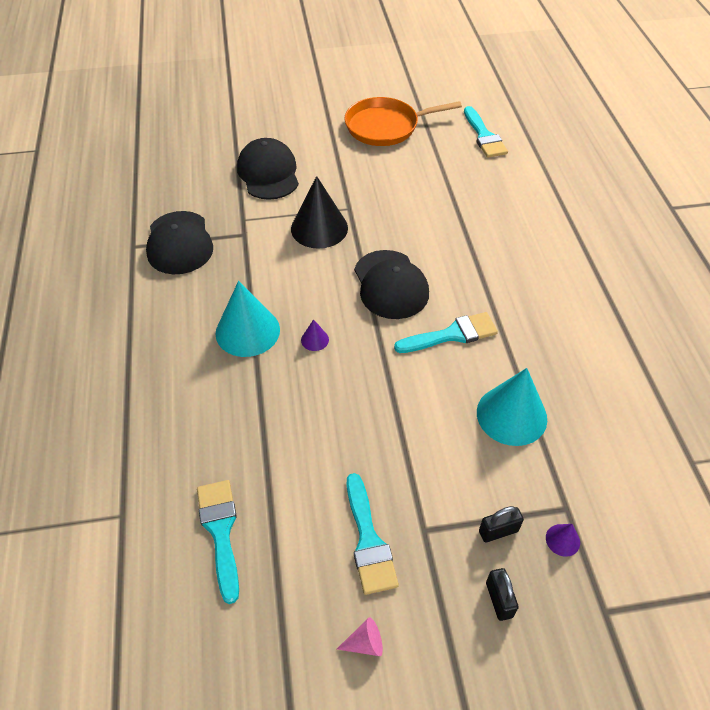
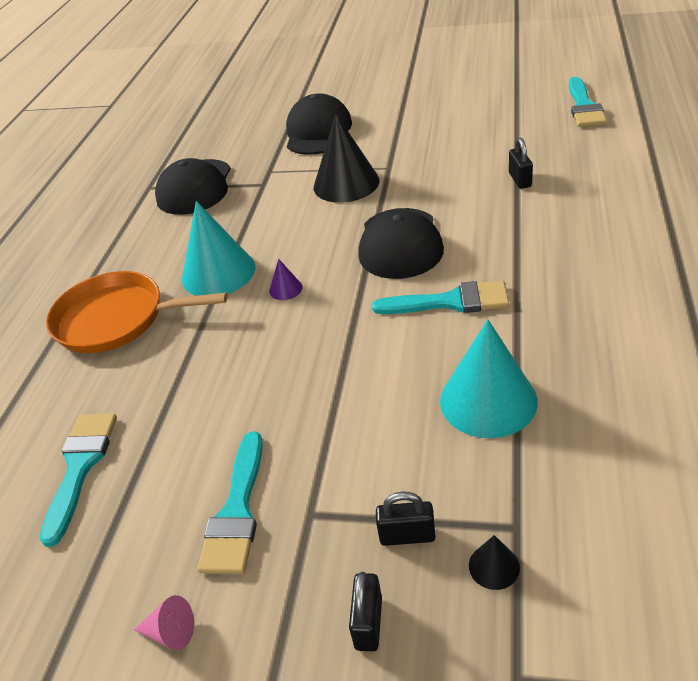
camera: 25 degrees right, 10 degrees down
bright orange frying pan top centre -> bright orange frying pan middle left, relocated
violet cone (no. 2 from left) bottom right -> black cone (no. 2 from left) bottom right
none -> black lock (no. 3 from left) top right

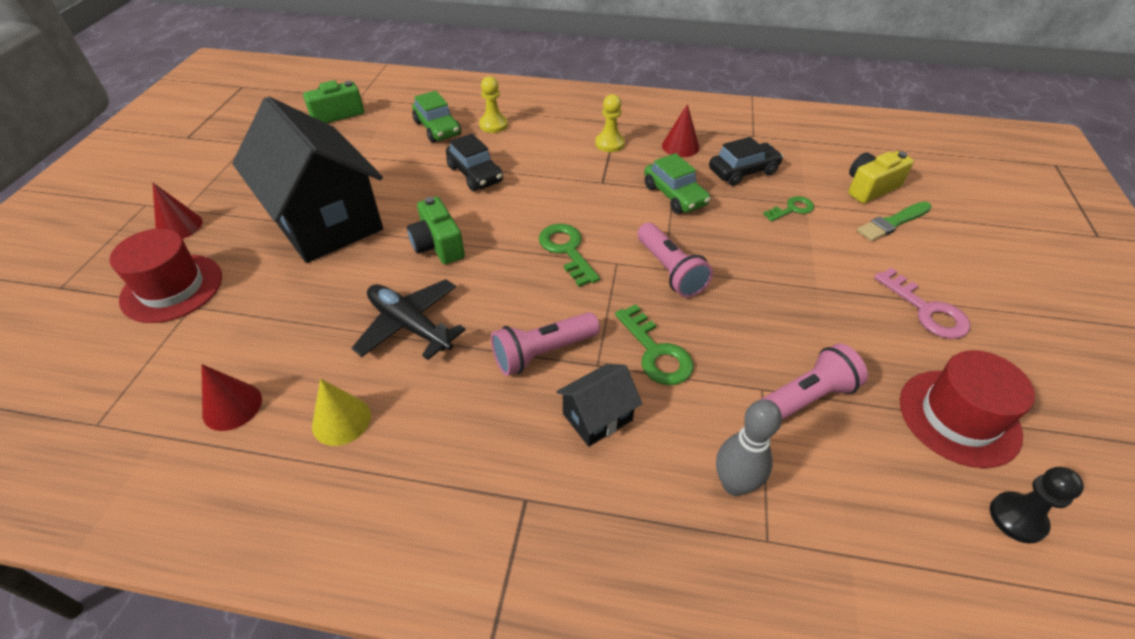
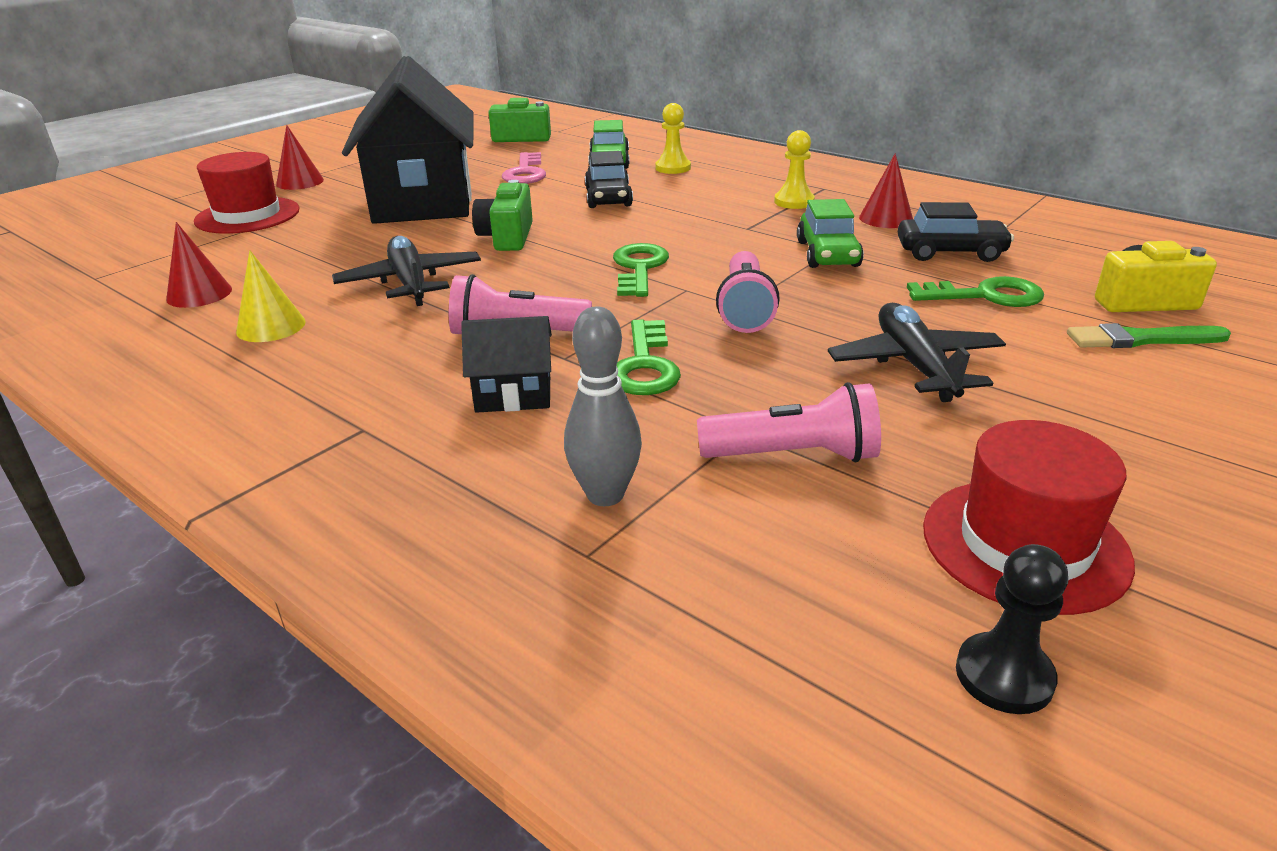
camera: 30 degrees right, 15 degrees down
green latchkey (no. 3 from left) top right -> green latchkey (no. 3 from left) middle right, x1.54
rosy latchkey middle right -> rosy latchkey top centre, relocated
none -> black plane (no. 2 from left) middle right

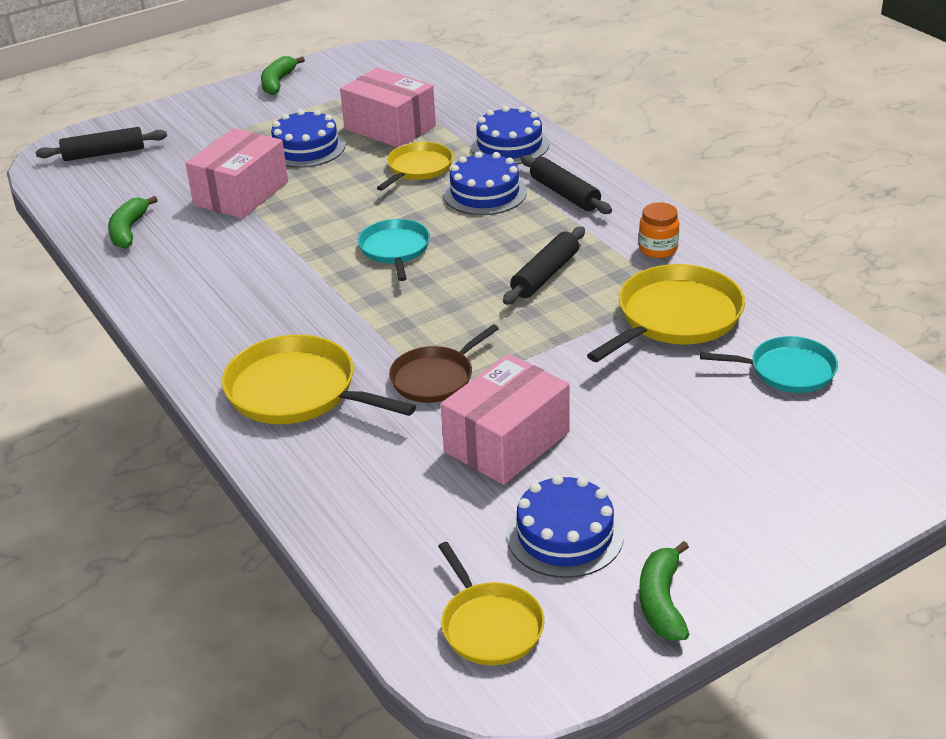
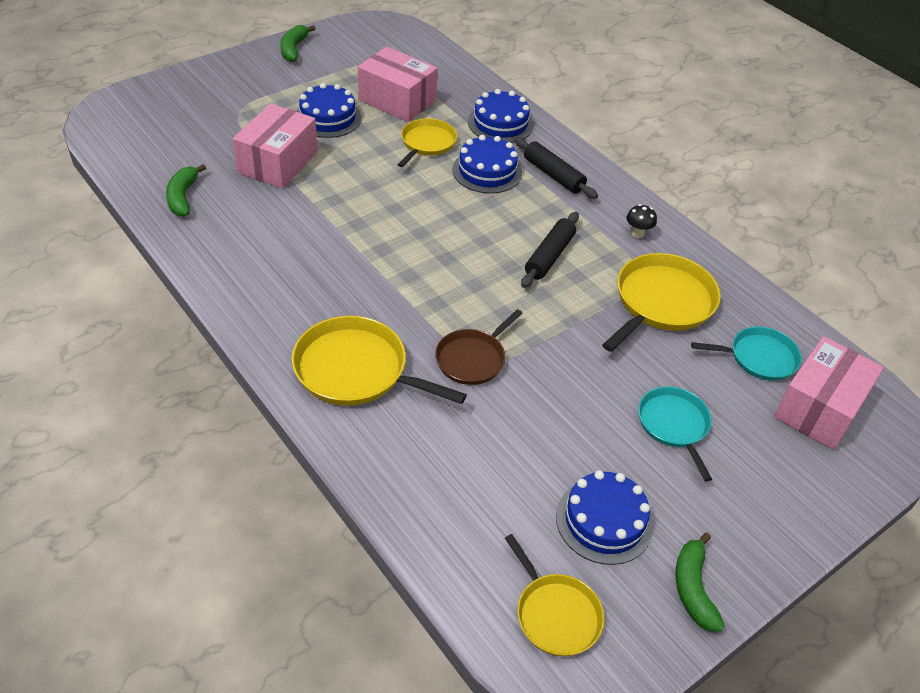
camera: 10 degrees left, 10 degrees up
black dough roller (no. 1 from left) top left -> none
bright orange preserve jar top right -> black mushroom top right
teal frying pan (no. 1 from left) centre -> teal frying pan (no. 1 from left) middle right, relocated
rosy package (no. 3 from left) centre -> rosy package (no. 3 from left) middle right, relocated

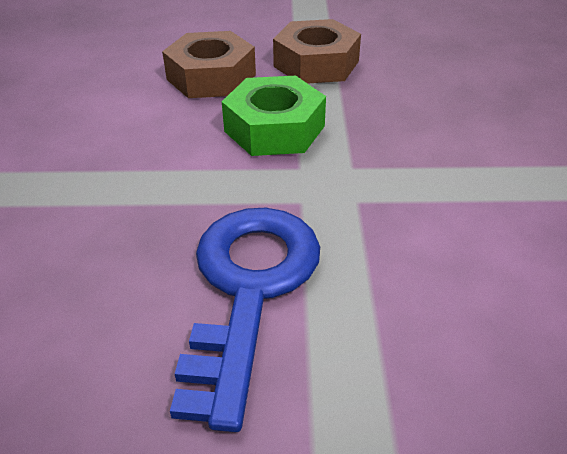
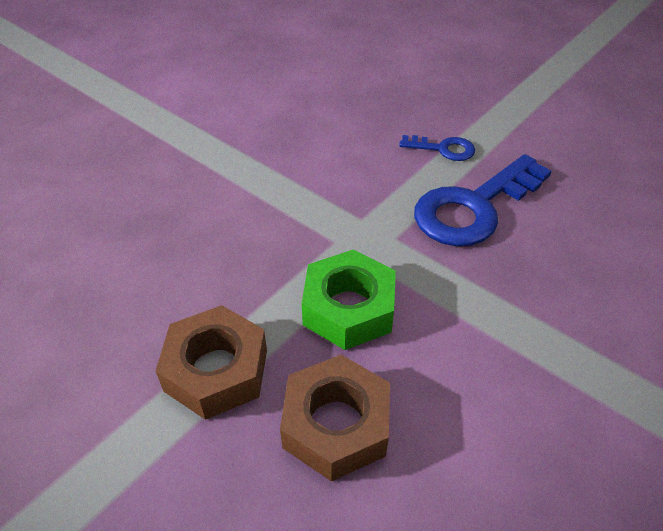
camera: 140 degrees left, 5 degrees up
none -> royal blue latchkey (no. 1 from left) top centre

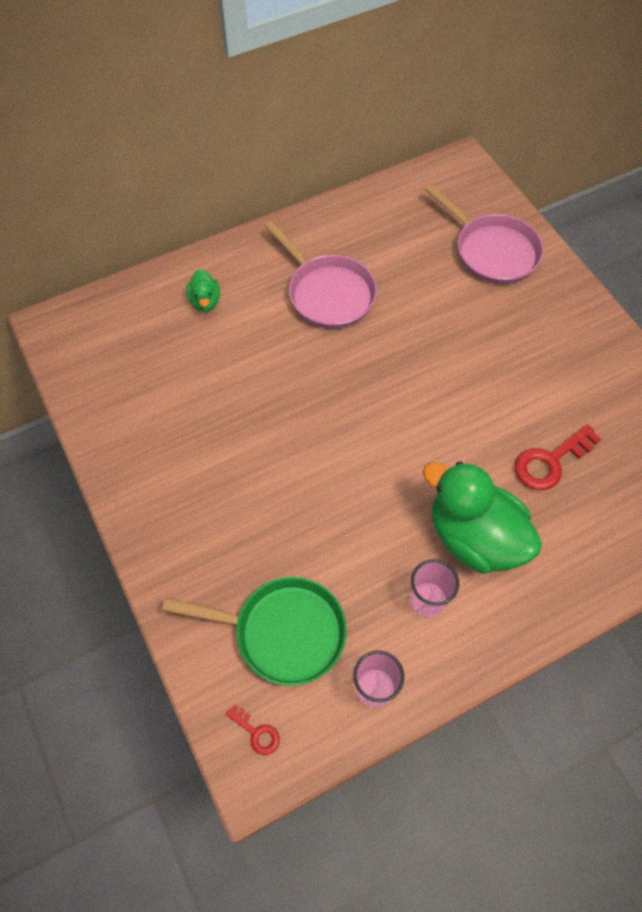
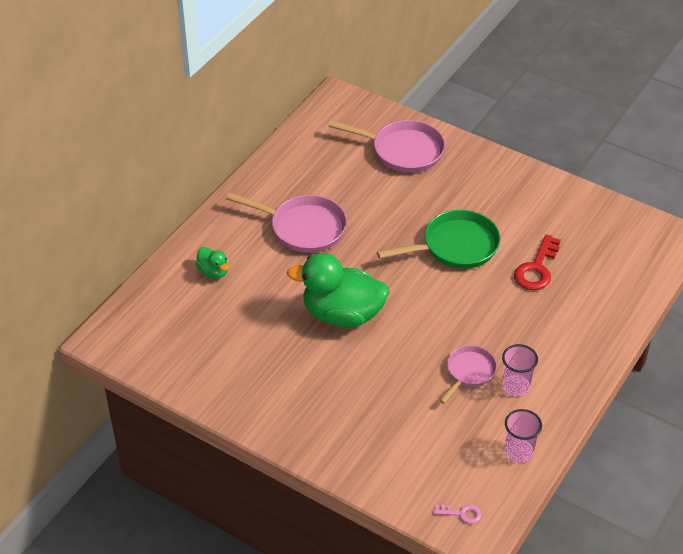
camera: 30 degrees left, 15 degrees down
green toy duck (no. 2 from left) middle right -> green toy duck (no. 2 from left) centre, relocated
green frying pan bottom centre -> green frying pan centre, relocated
red latchkey (no. 1 from left) bottom centre -> rosy latchkey bottom right
none -> rosy frying pan (no. 3 from left) bottom right

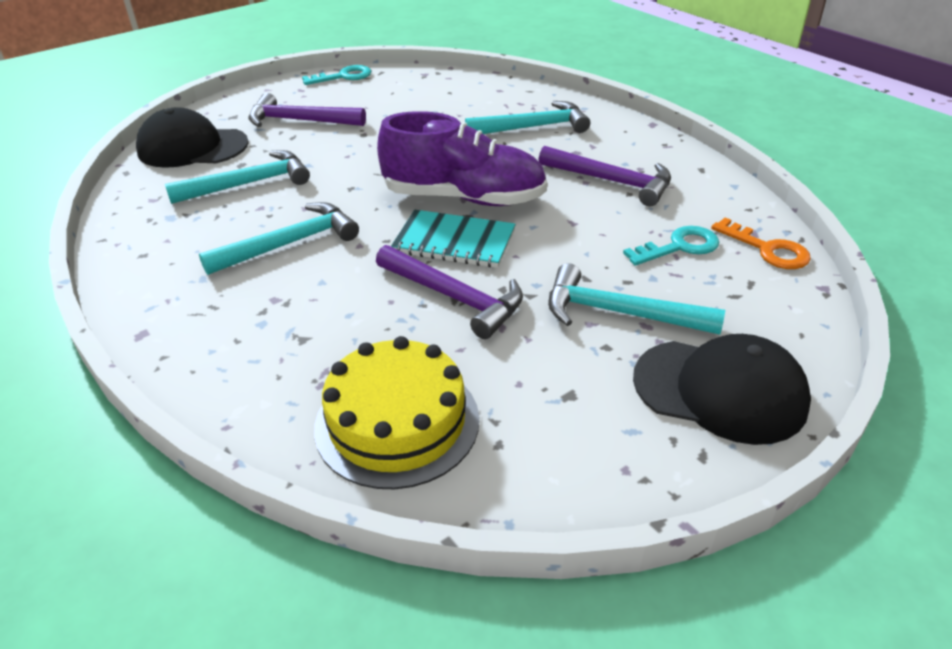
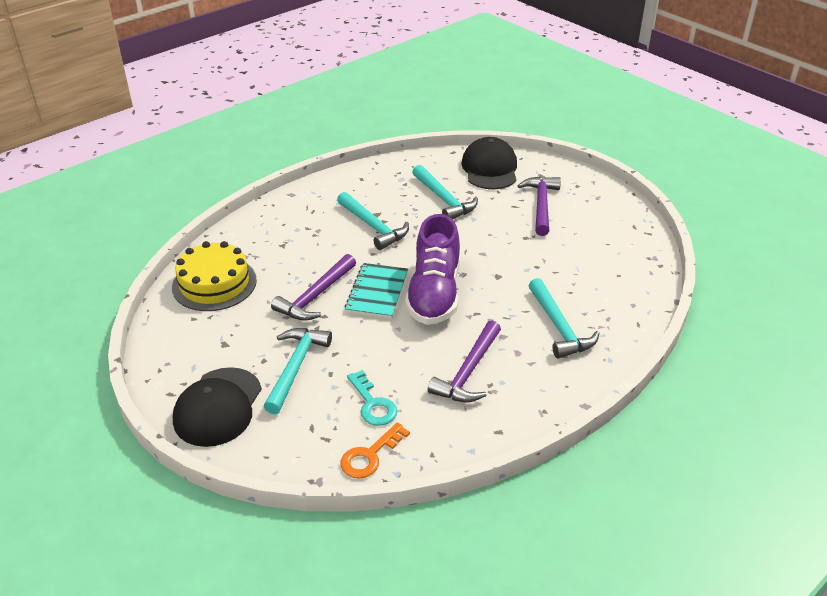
camera: 85 degrees right, 0 degrees up
teal latchkey (no. 1 from left) top centre -> none

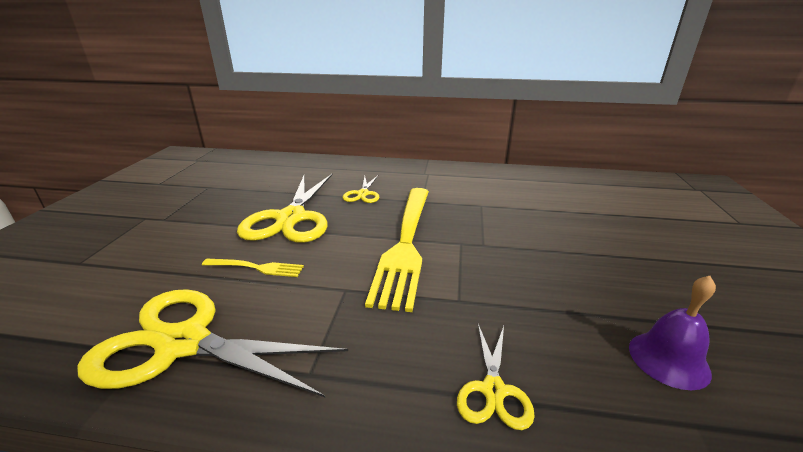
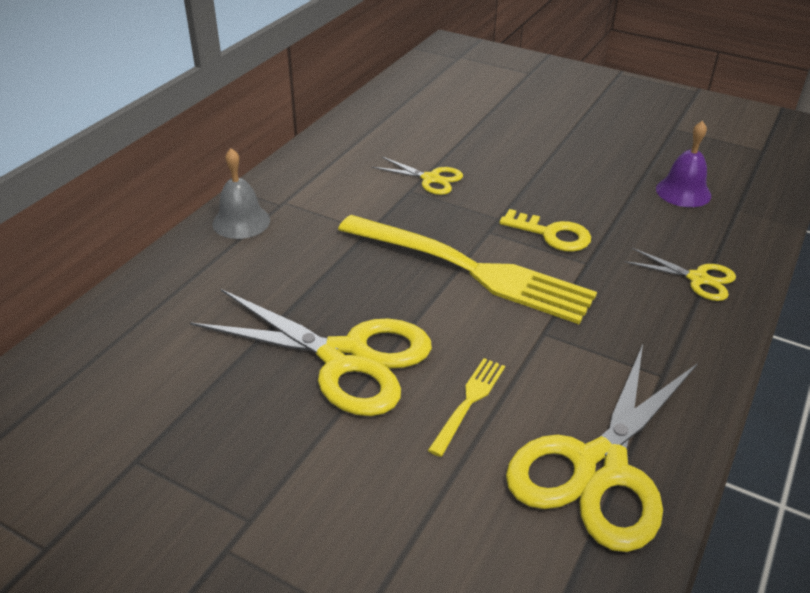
camera: 70 degrees left, 10 degrees up
yellow shears (no. 3 from left in the first image) centre -> yellow shears (no. 2 from left) top centre, relocated
none -> grey hand bell top left
none -> yellow latchkey middle right

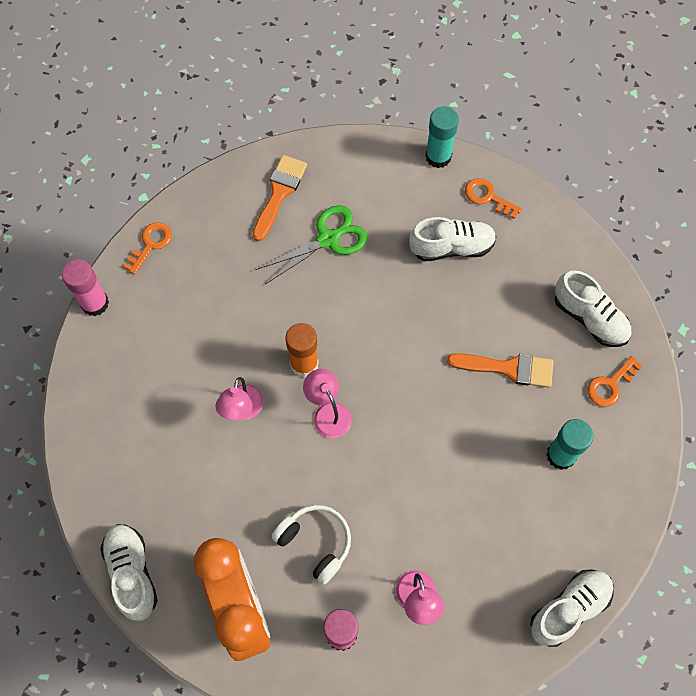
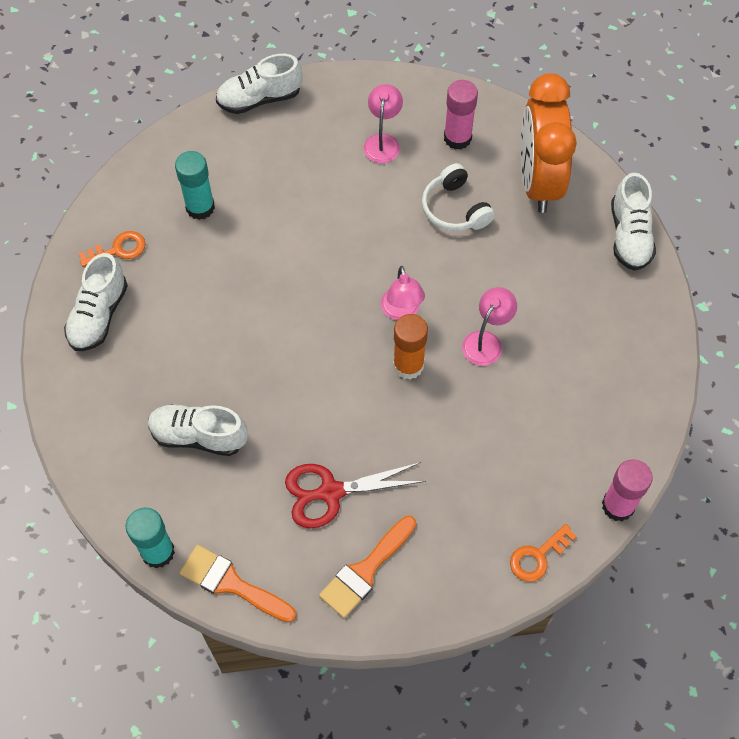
camera: 160 degrees left, 5 degrees down
bright orange latchkey (no. 2 from left) top right -> none
green shears centre -> red shears bottom centre
pure white sneaker (no. 4 from left in the first image) middle right -> pure white sneaker (no. 1 from left) middle left, 135 degrees counterclockwise
bright orange brush (no. 2 from left in the first image) middle right -> bright orange brush (no. 1 from left) bottom left, relocated

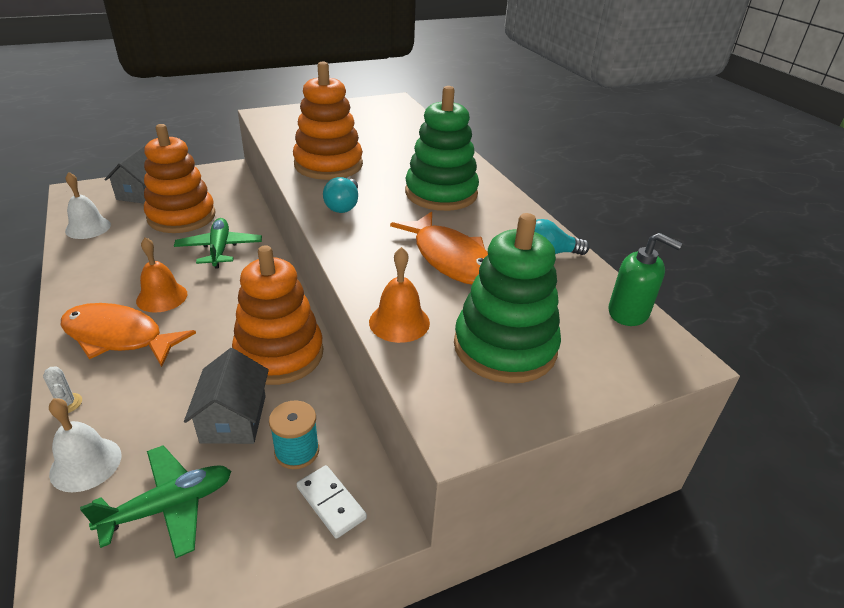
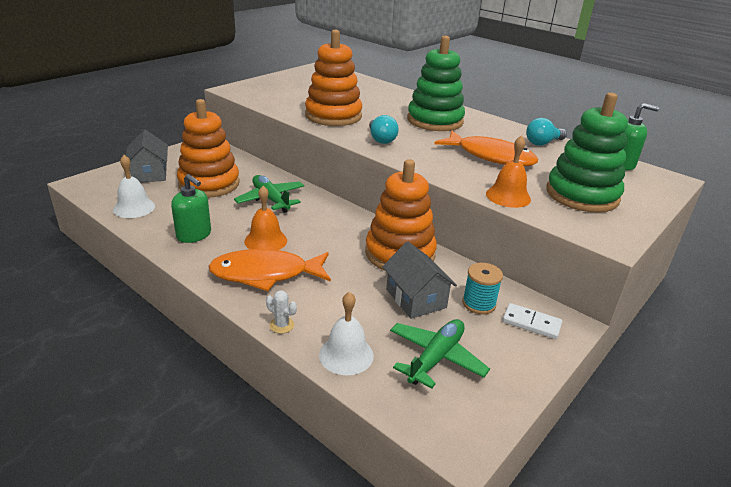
camera: 25 degrees left, 5 degrees down
none -> green pump bottle (no. 1 from left) middle left

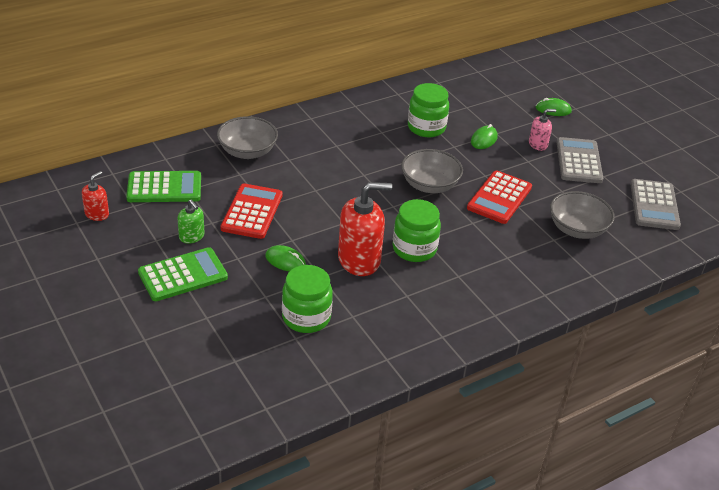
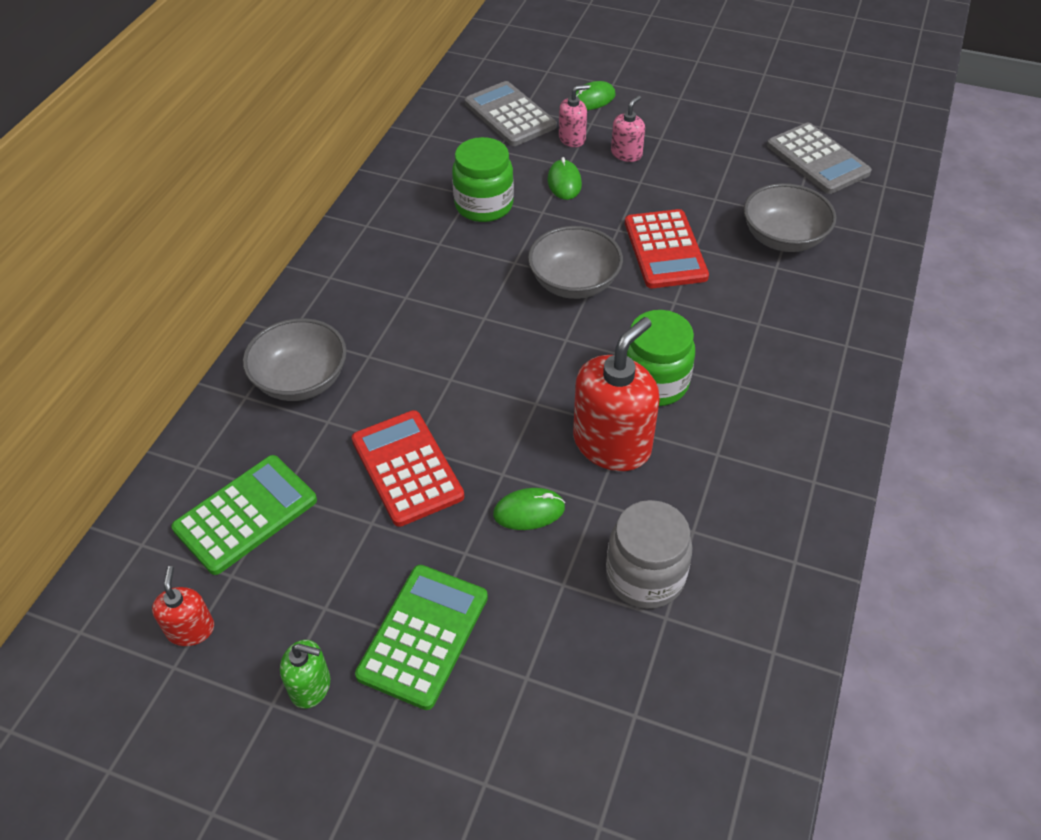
camera: 35 degrees left, 10 degrees up
grey pocket calculator (no. 1 from left) top right -> grey pocket calculator (no. 1 from left) top centre, relocated
green pump bottle middle left -> green pump bottle bottom left, relocated
green preserve jar (no. 1 from left) centre -> grey preserve jar centre
none -> rosy pump bottle (no. 1 from left) top centre

